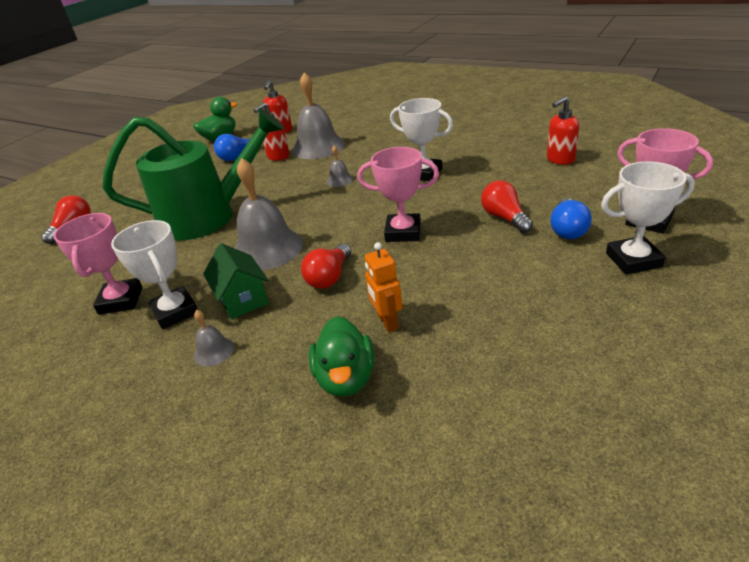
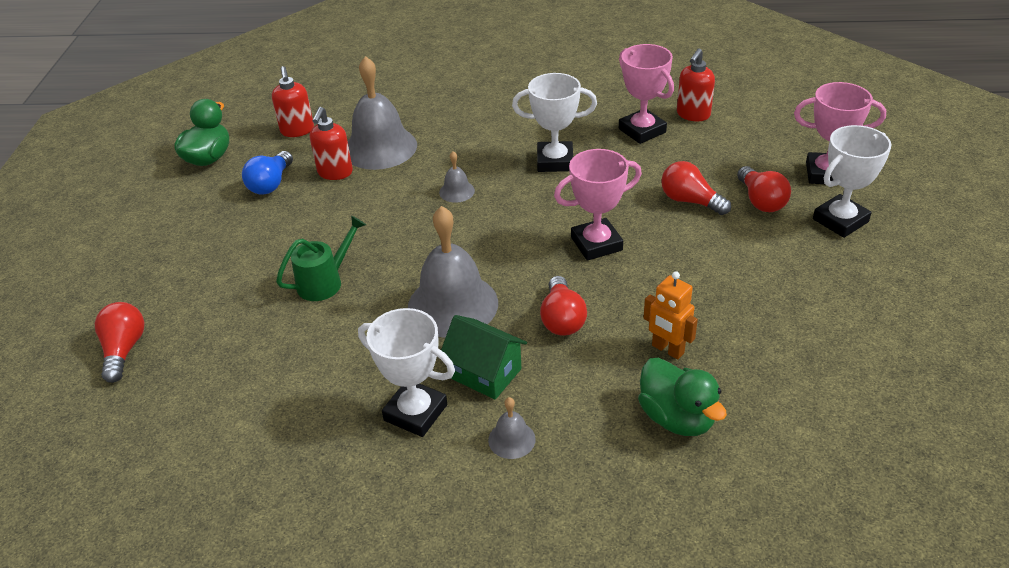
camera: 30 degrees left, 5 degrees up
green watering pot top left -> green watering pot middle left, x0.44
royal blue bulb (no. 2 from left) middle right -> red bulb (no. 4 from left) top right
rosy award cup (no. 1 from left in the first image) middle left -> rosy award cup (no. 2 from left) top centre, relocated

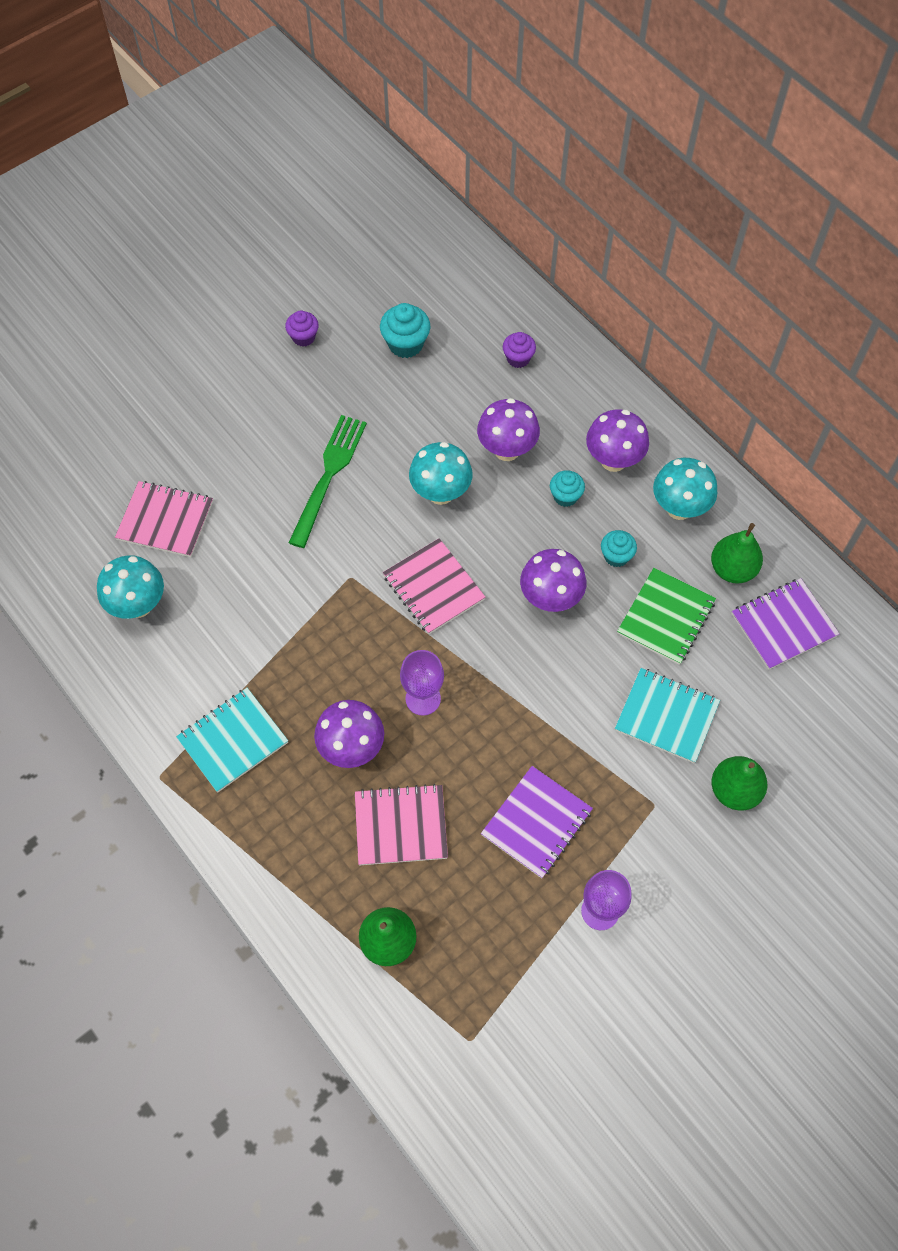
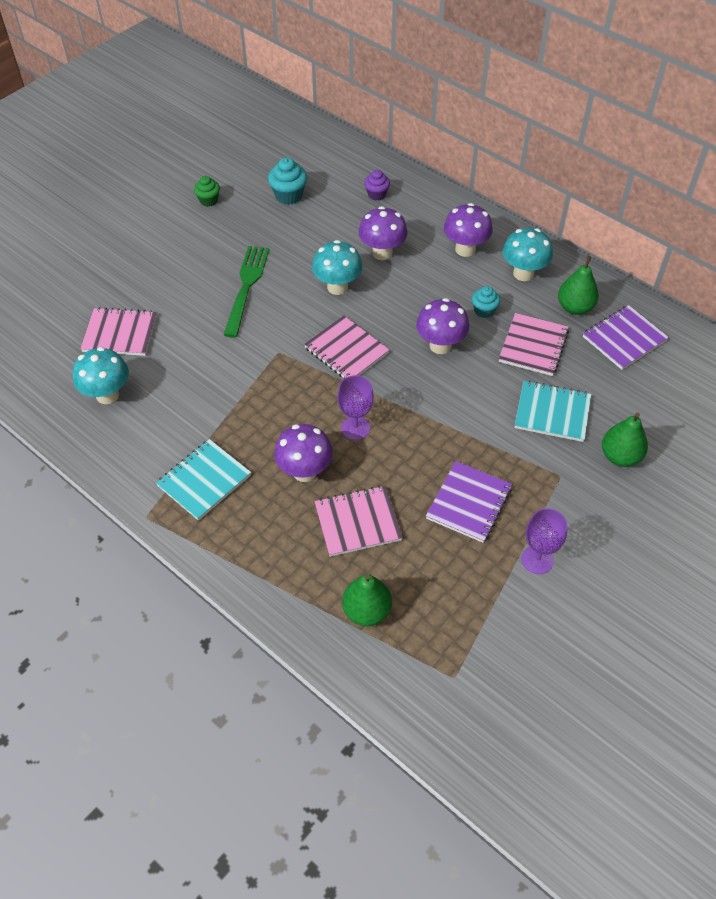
camera: 10 degrees left, 10 degrees down
violet muffin (no. 1 from left) top centre -> green muffin top left
teal muffin (no. 2 from left) centre -> none
green notebook middle right -> rosy notebook (no. 4 from left) middle right

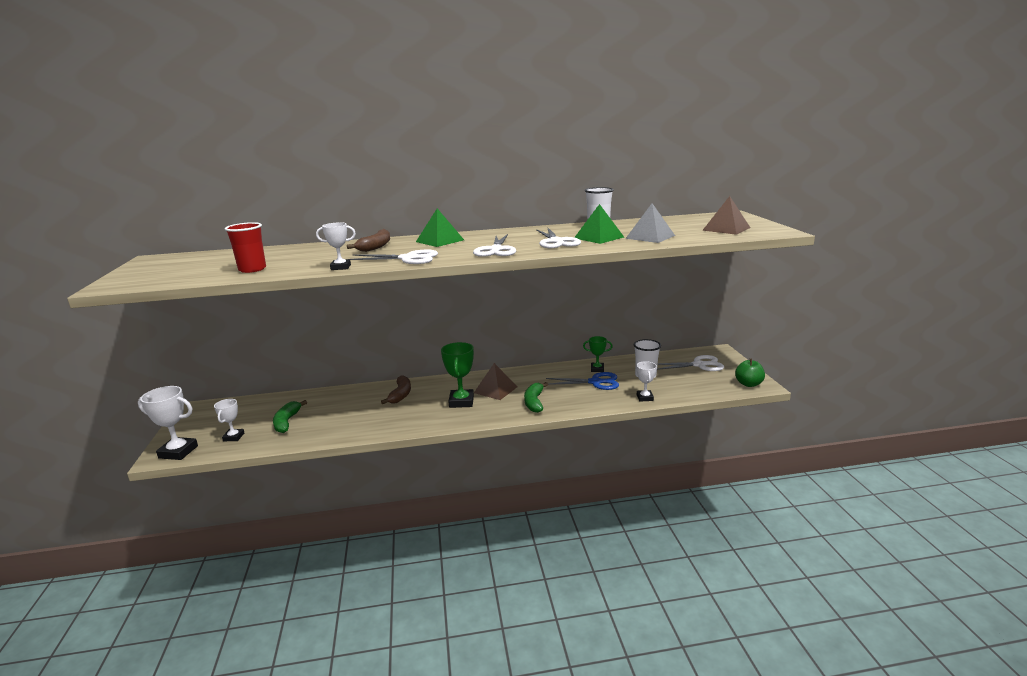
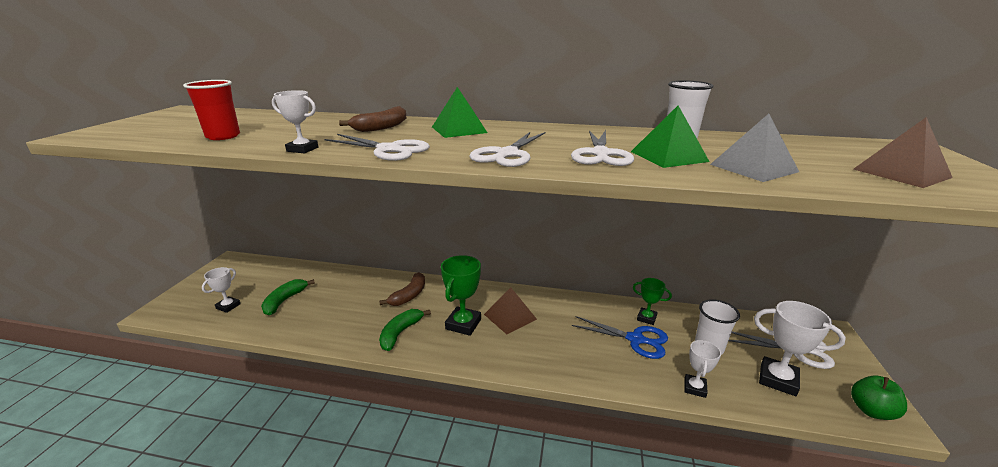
camera: 20 degrees right, 5 degrees up
green toy banana (no. 2 from left) centre -> green toy banana (no. 2 from left) bottom centre, relocated
pure white award cup (no. 1 from left in the first image) middle left -> pure white award cup (no. 4 from left) bottom right, relocated

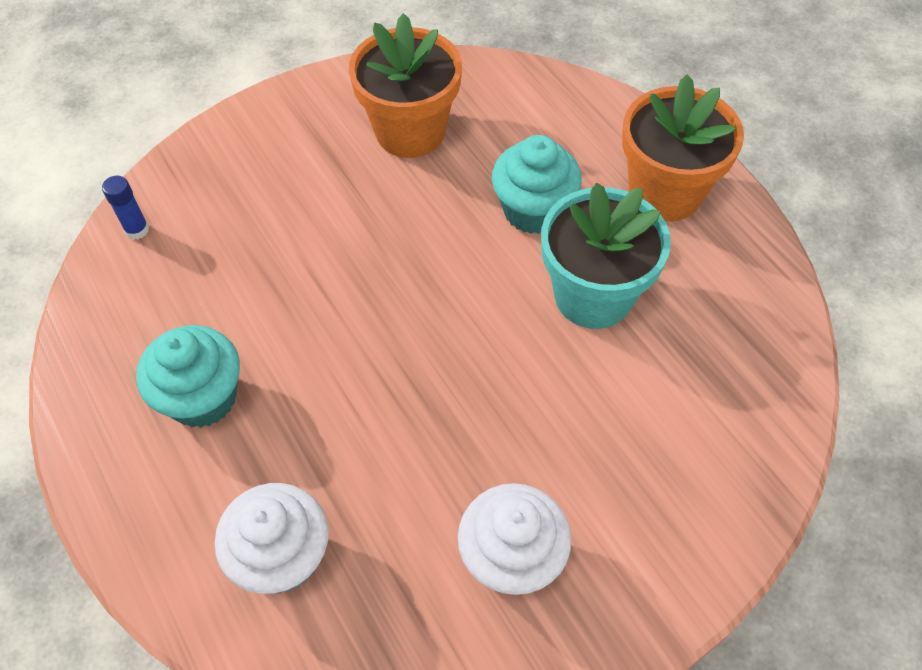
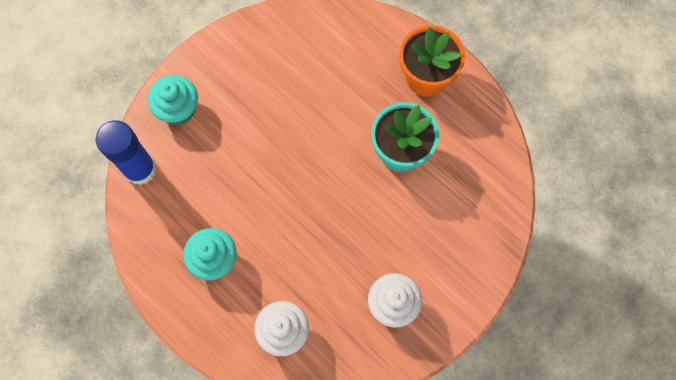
camera: 15 degrees left, 15 degrees up
bright orange potted plant (no. 1 from left) top centre -> none
teal muffin (no. 2 from left in the first image) top centre -> teal muffin (no. 1 from left) top left, relocated
royal blue stick of glue top left -> royal blue stick of glue middle left, x2.39

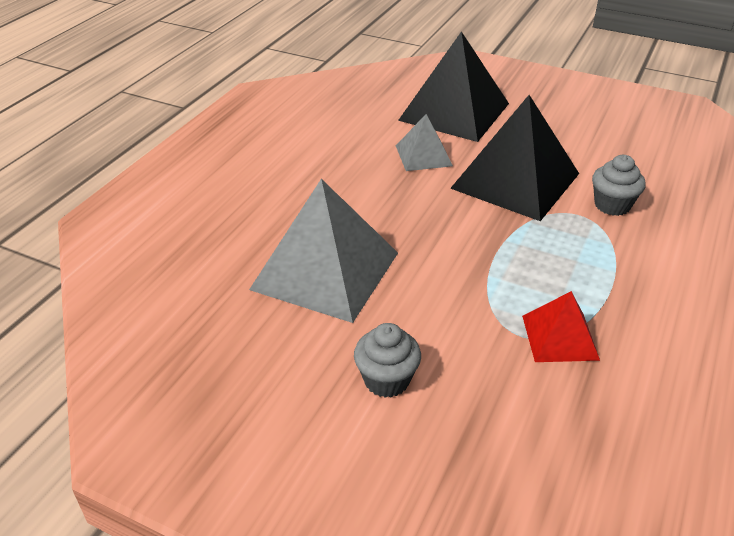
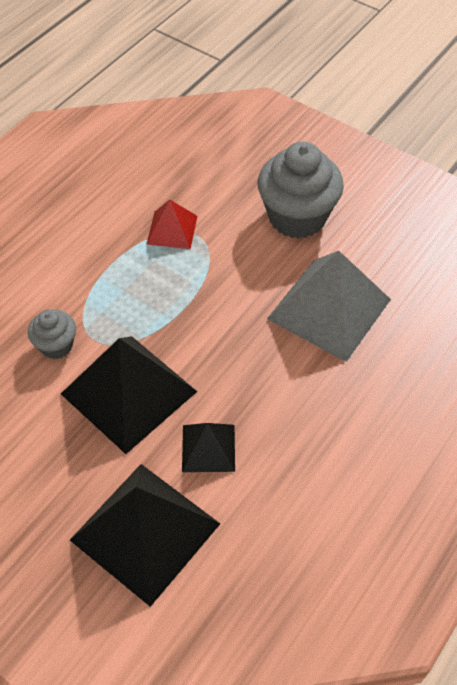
camera: 170 degrees left, 15 degrees up
grey solid pyramid (no. 2 from left) top centre -> black solid pyramid (no. 3 from left) centre
grey muffin (no. 1 from left in the first image) bottom centre -> grey muffin (no. 2 from left) top centre, x1.94

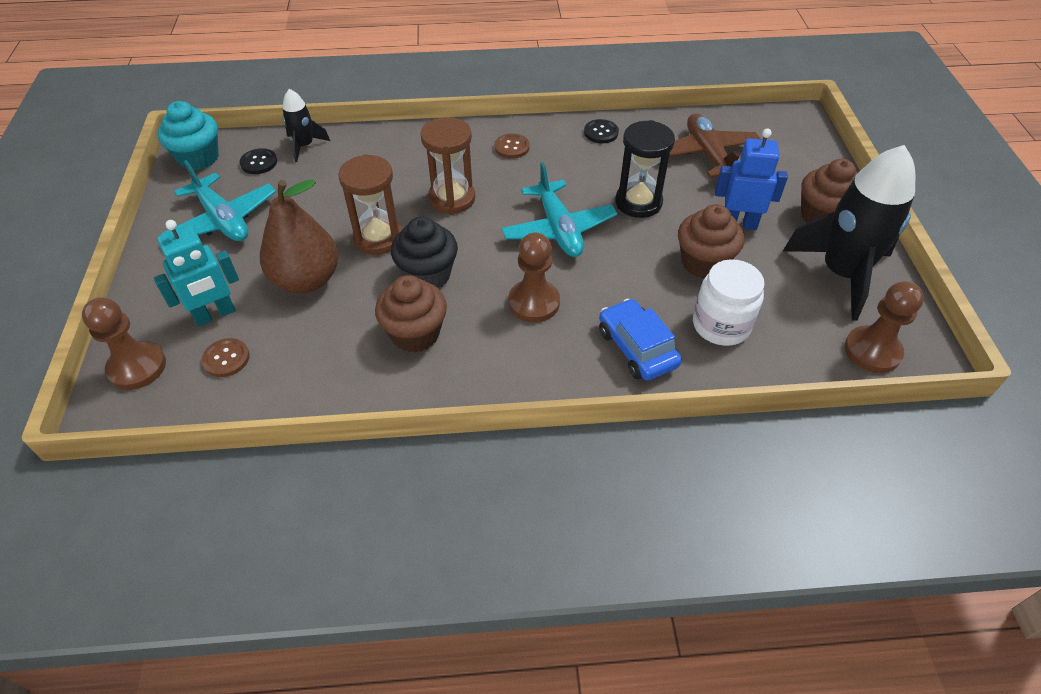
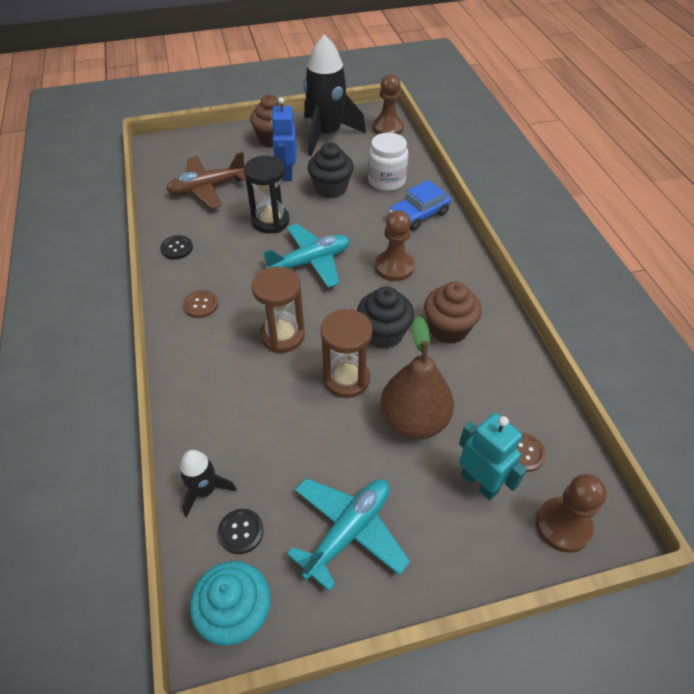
camera: 100 degrees left, 0 degrees up
dark brown muffin (no. 2 from left) middle right -> black muffin (no. 1 from left) top centre

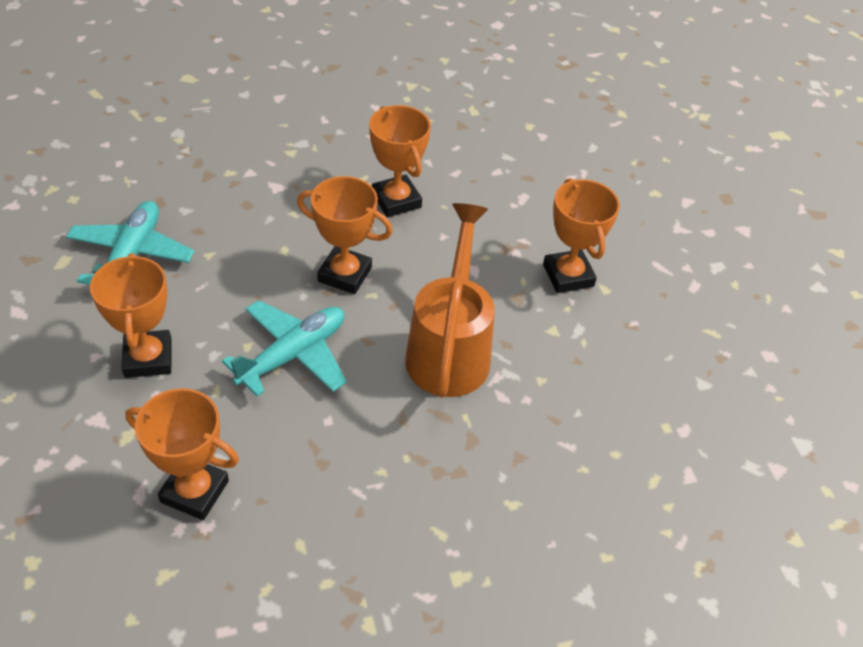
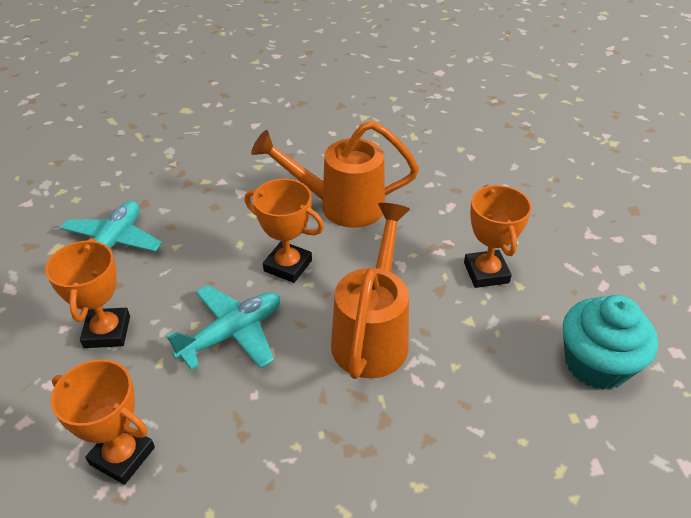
camera: 10 degrees right, 5 degrees down
bright orange award cup (no. 4 from left) top centre -> bright orange watering pot (no. 1 from left) centre
none -> teal muffin middle right

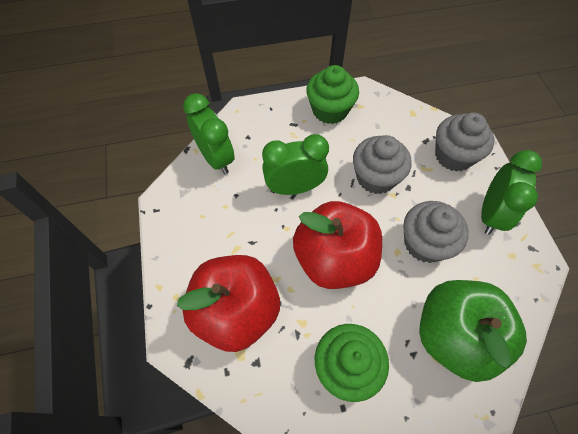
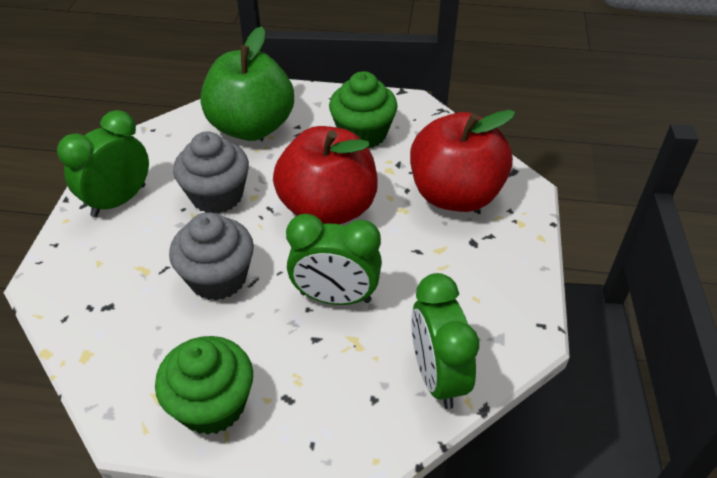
camera: 160 degrees left, 15 degrees down
grey muffin (no. 3 from left) top right -> none

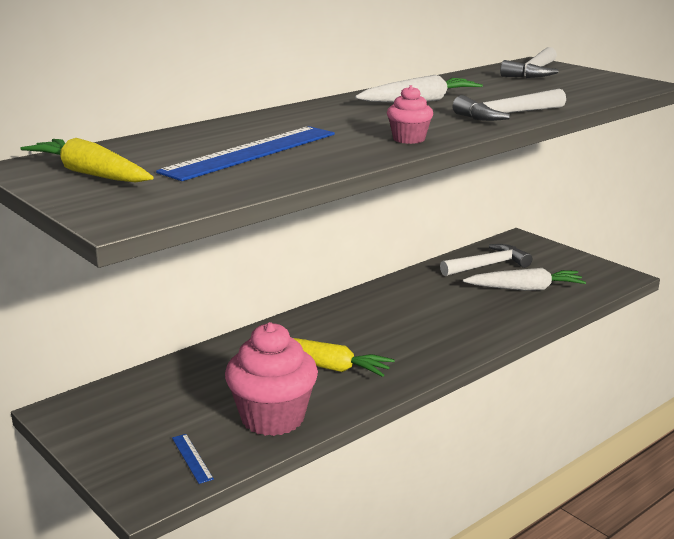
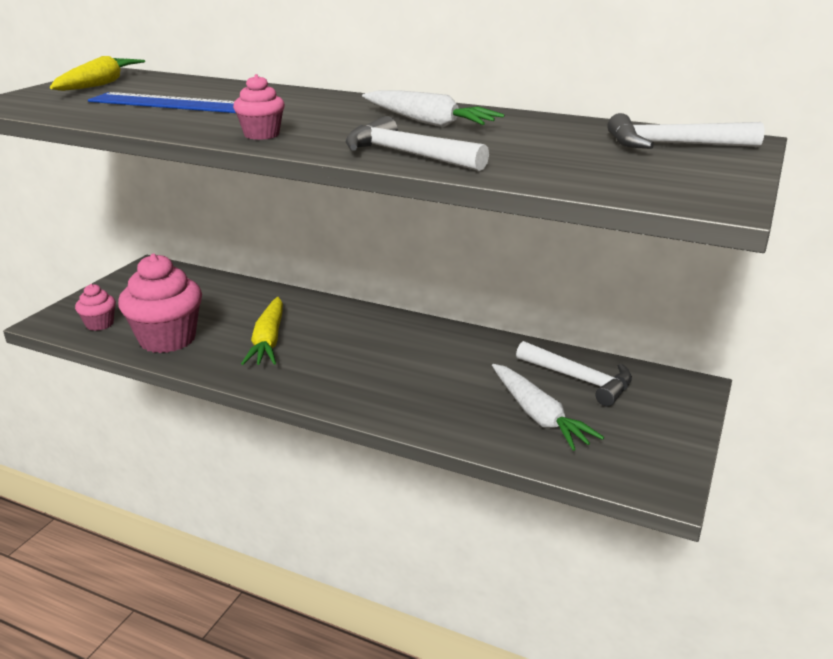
camera: 65 degrees right, 5 degrees up
royal blue measuring stick (no. 1 from left) bottom left -> rosy muffin (no. 1 from left) middle left

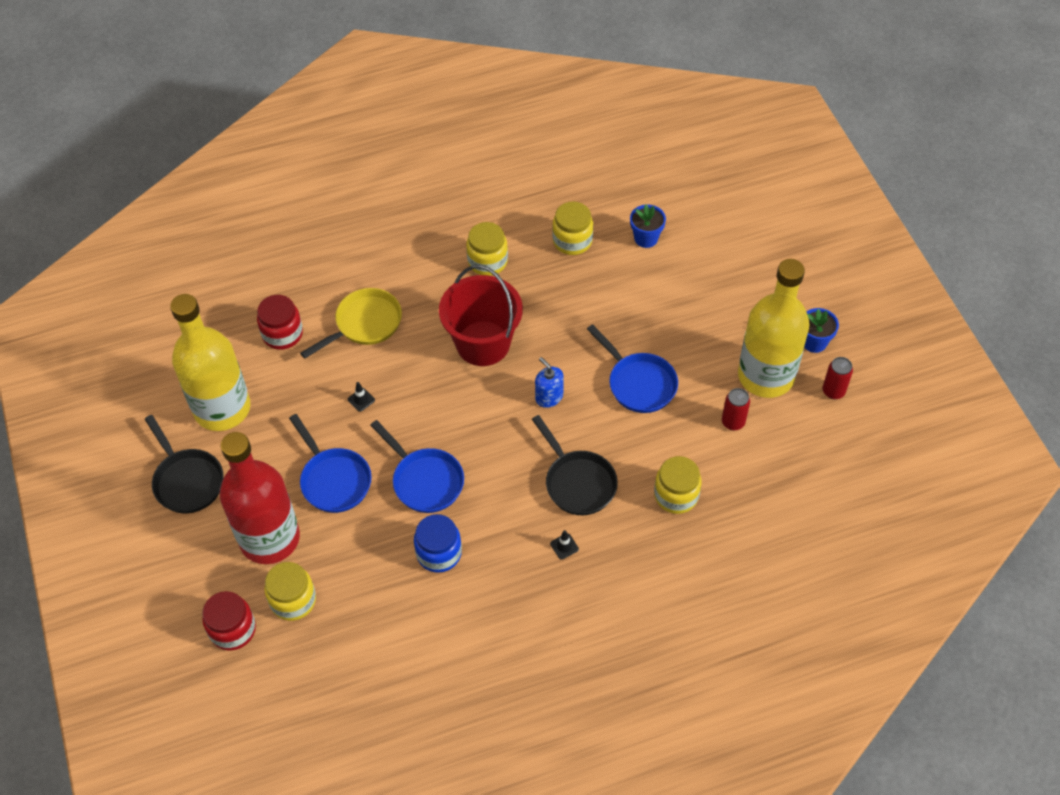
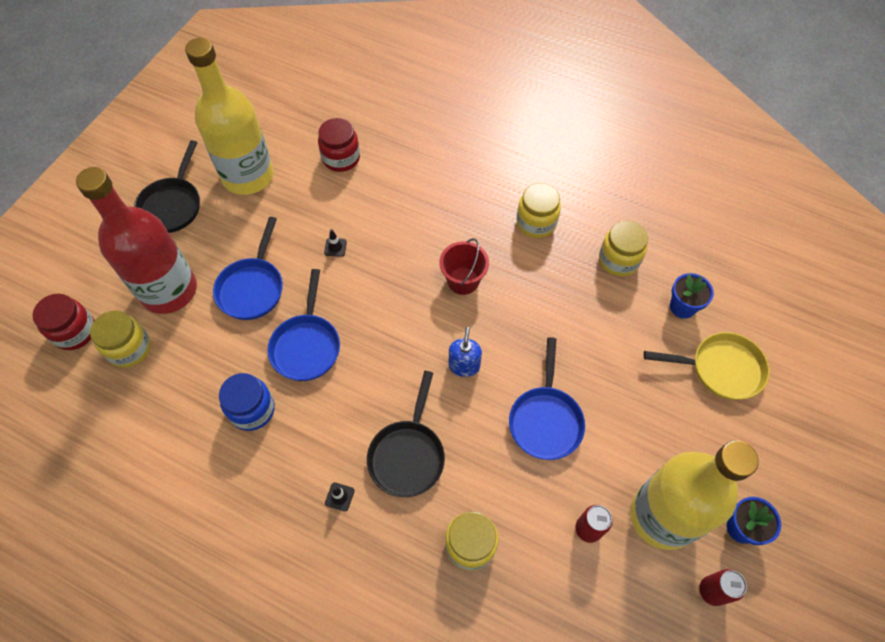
camera: 45 degrees right, 5 degrees up
red sand bucket centre, x0.58
yellow frying pan middle left -> yellow frying pan middle right, relocated

